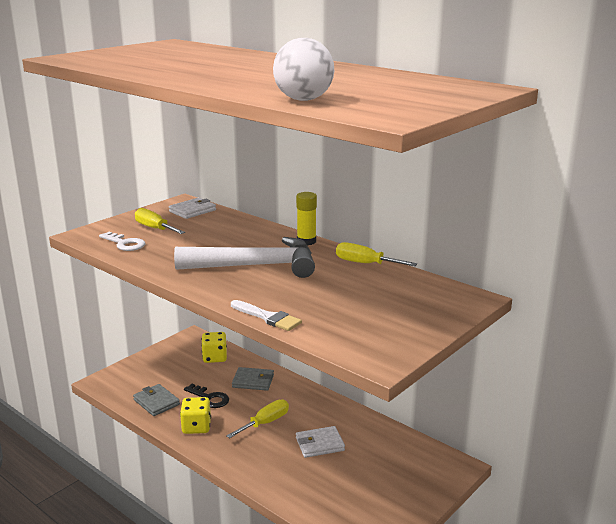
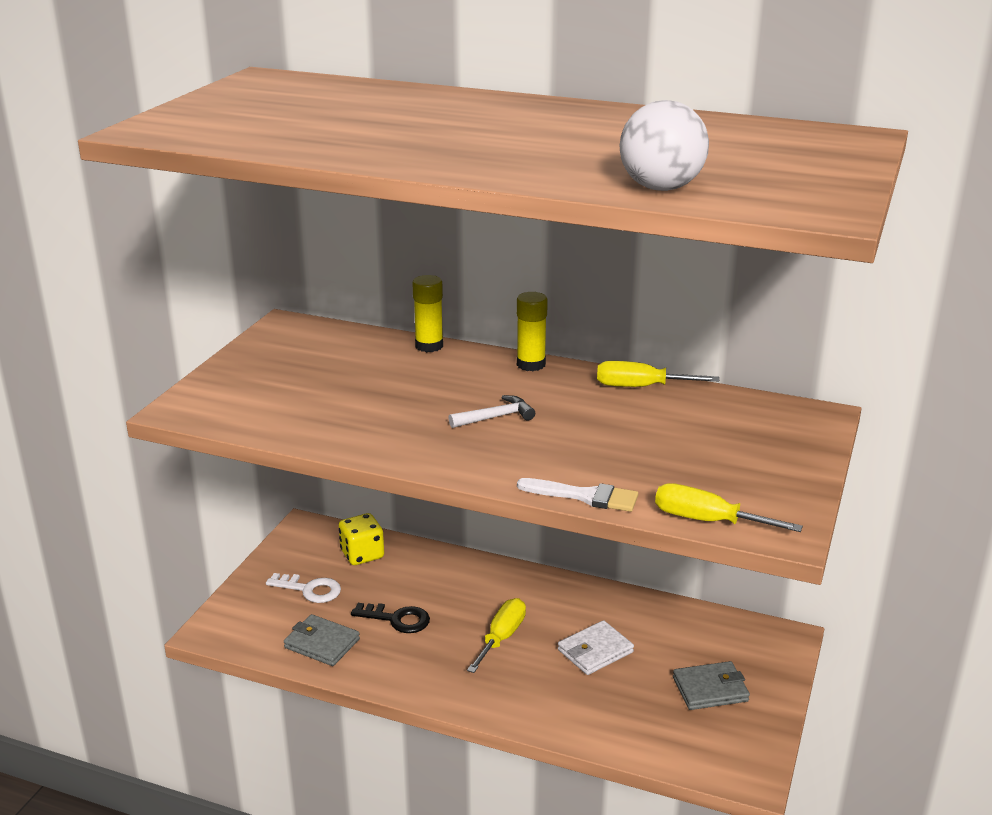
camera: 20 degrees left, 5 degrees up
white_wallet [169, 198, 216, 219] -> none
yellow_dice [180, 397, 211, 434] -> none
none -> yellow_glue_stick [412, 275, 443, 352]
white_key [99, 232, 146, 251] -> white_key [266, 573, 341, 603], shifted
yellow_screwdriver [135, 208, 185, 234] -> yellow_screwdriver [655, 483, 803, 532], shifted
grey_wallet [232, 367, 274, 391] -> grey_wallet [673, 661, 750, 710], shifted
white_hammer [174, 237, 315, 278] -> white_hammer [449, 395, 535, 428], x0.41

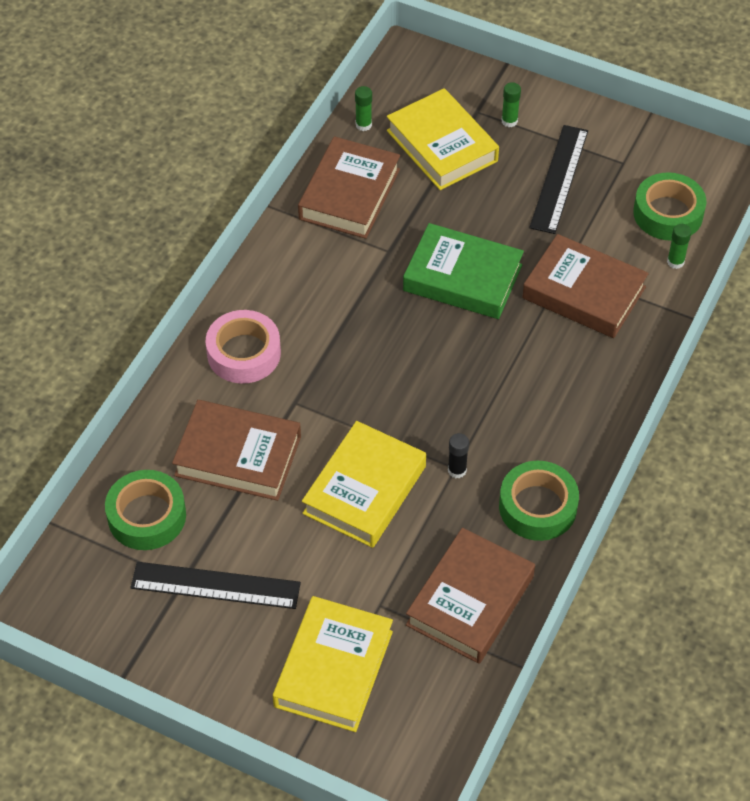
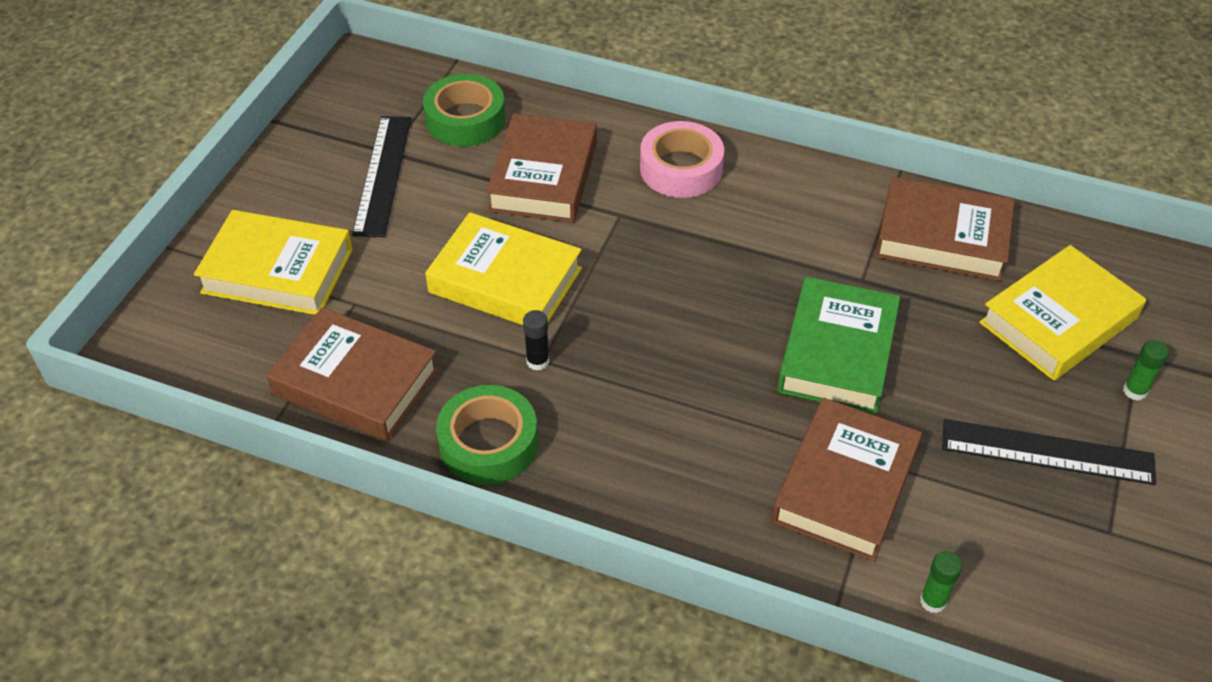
camera: 85 degrees right, 5 degrees down
green_glue_stick [355, 86, 372, 131] -> none
green_tape [633, 172, 706, 241] -> none

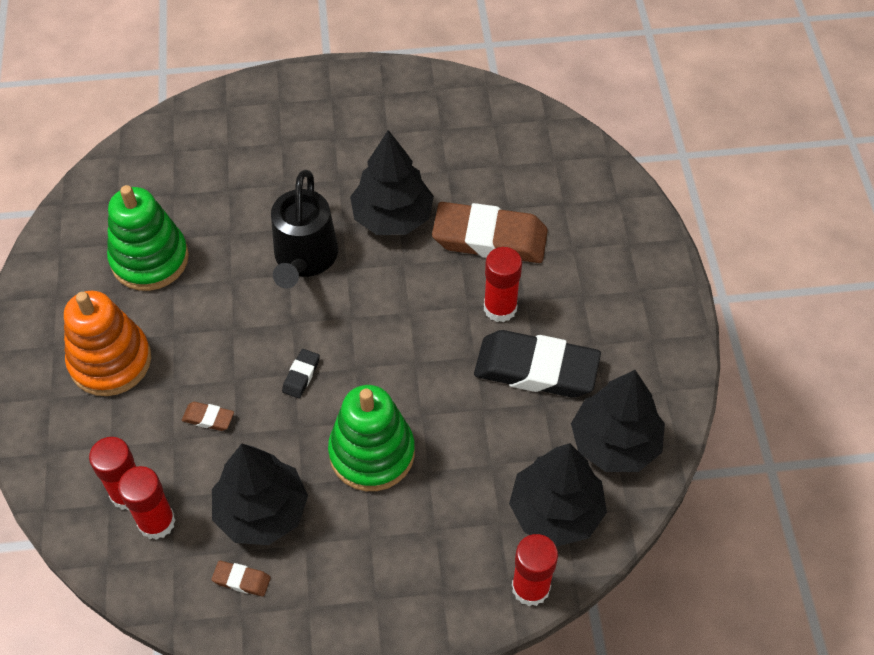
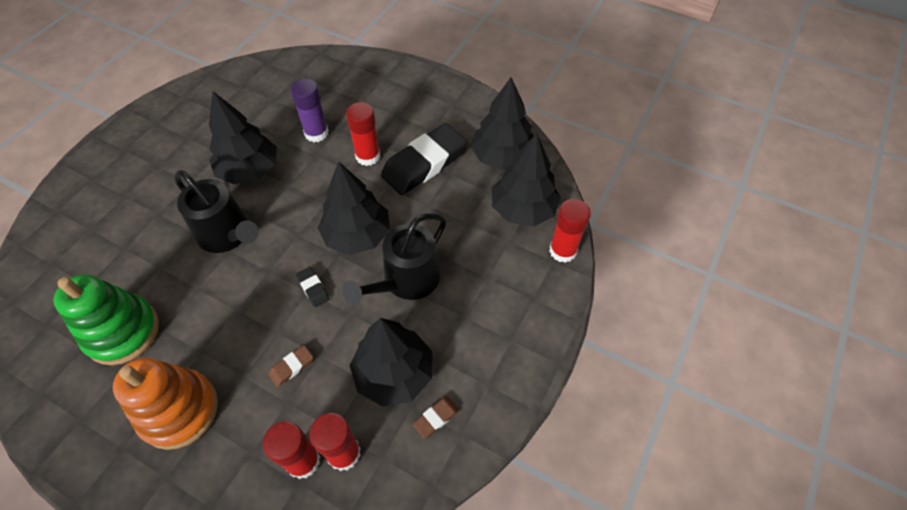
camera: 55 degrees left, 0 degrees up
none -> black_tree [318, 161, 390, 255]
green_stacking_toy [328, 385, 415, 491] -> black_watering_can [342, 213, 446, 305]
brown_eraser [432, 202, 548, 263] -> purple_glue_stick [290, 79, 329, 142]

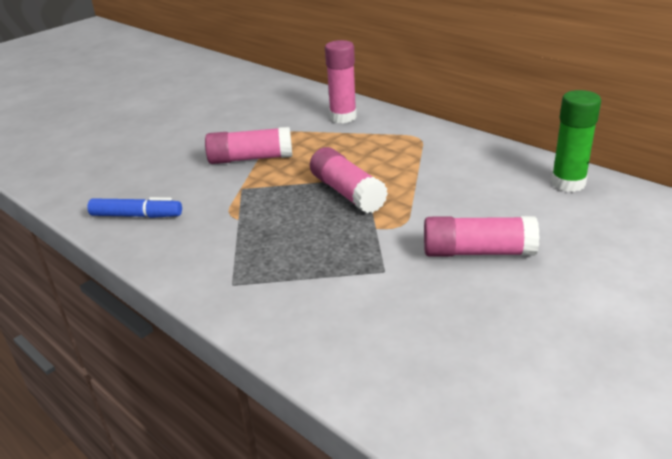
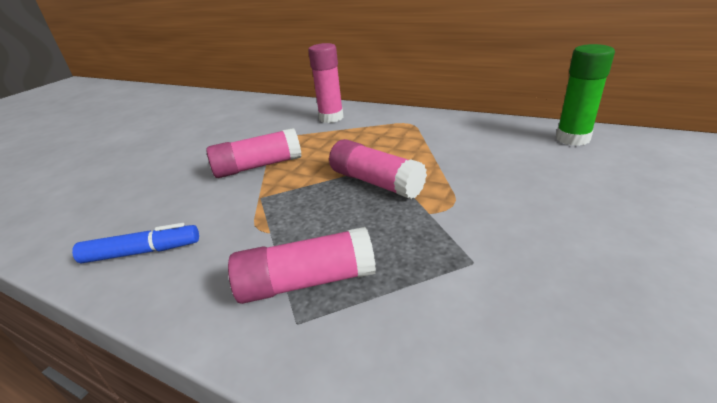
camera: 15 degrees left, 0 degrees up
pink_glue_stick [424, 216, 540, 257] -> pink_glue_stick [228, 227, 376, 304], shifted

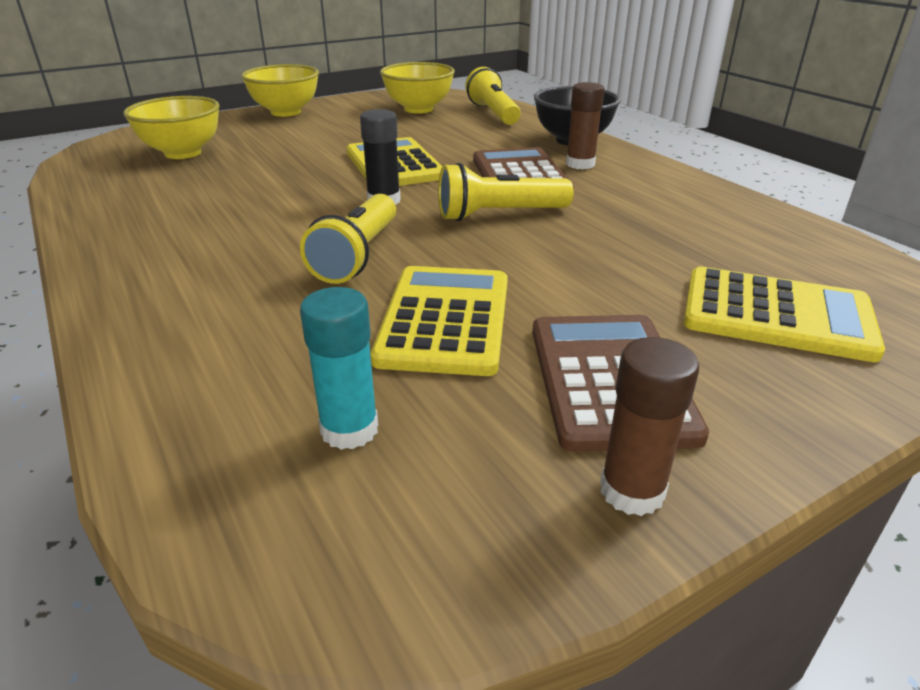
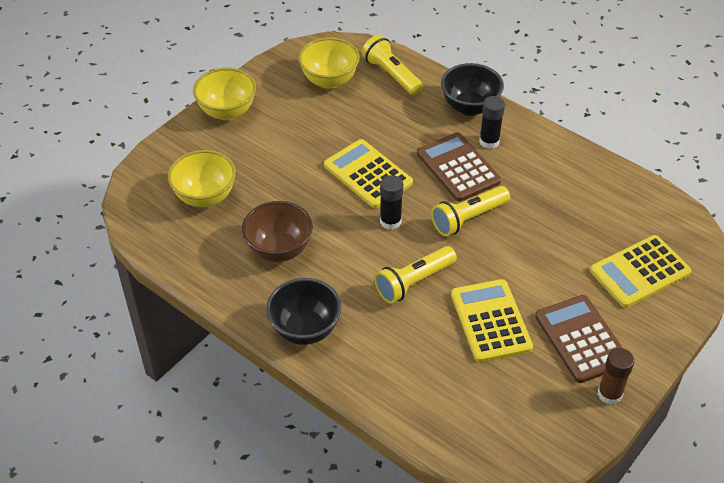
camera: 20 degrees left, 15 degrees up
turquoise_glue_stick [300, 287, 378, 450] -> none
none -> brown_bowl [242, 201, 313, 262]
none -> black_bowl [266, 278, 342, 345]
brown_glue_stick [566, 82, 605, 169] -> black_glue_stick [479, 96, 505, 149]
yellow_flashlight [300, 194, 396, 284] -> yellow_flashlight [375, 246, 457, 304], 60 degrees clockwise
yellow_calculator [684, 267, 885, 362] -> yellow_calculator [590, 235, 692, 308], 150 degrees clockwise

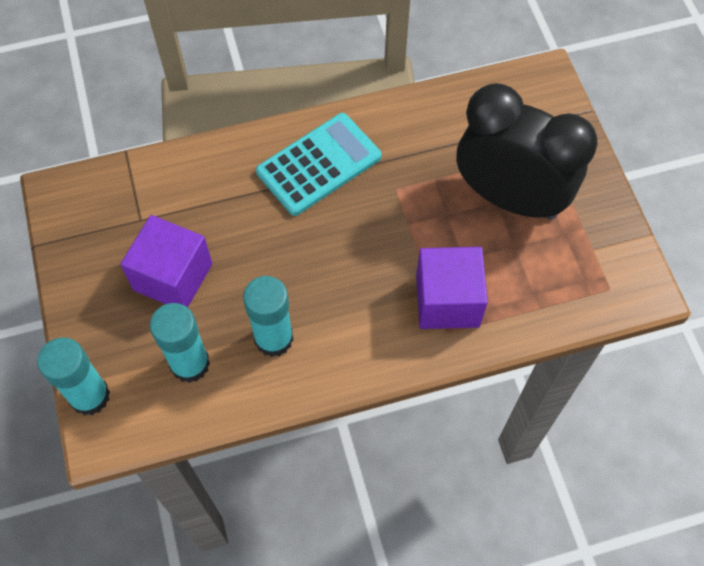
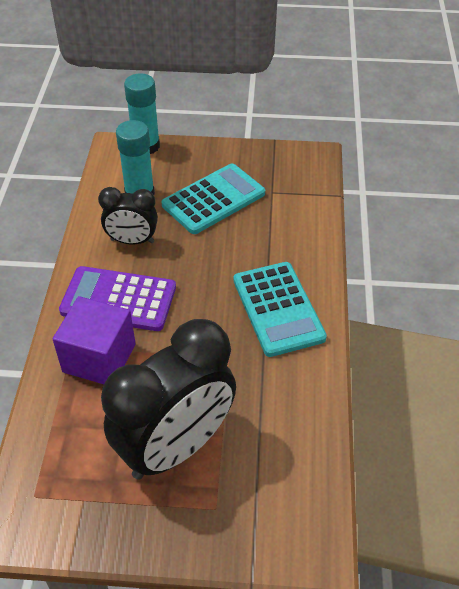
camera: 110 degrees right, 15 degrees down
none -> purple_calculator [59, 266, 176, 331]
purple_cube [120, 215, 213, 307] -> turquoise_calculator [162, 163, 265, 234]
turquoise_glue_stick [243, 276, 293, 357] -> black_clock [98, 187, 158, 244]

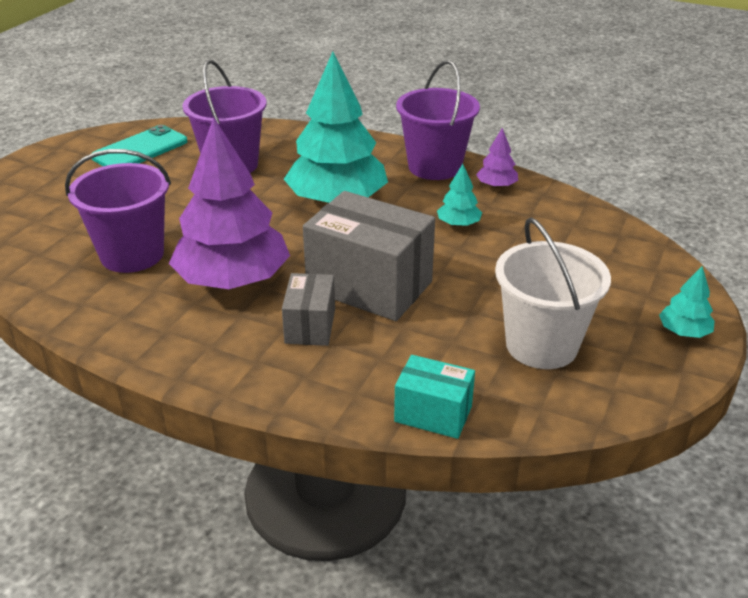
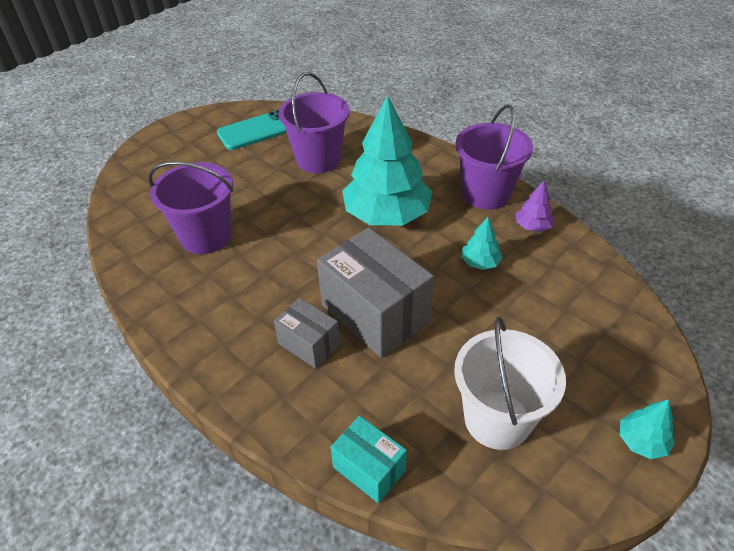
camera: 20 degrees right, 10 degrees up
purple_tree [169, 117, 290, 289] -> none
grey_box [282, 273, 335, 346] -> grey_box [274, 298, 340, 369], 75 degrees counterclockwise

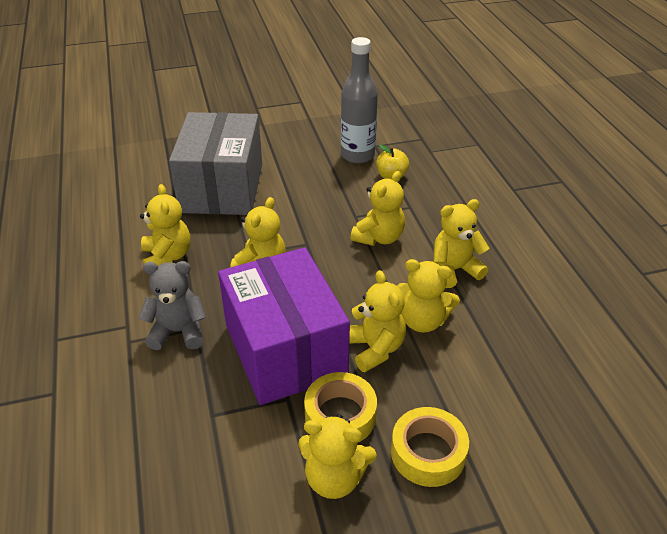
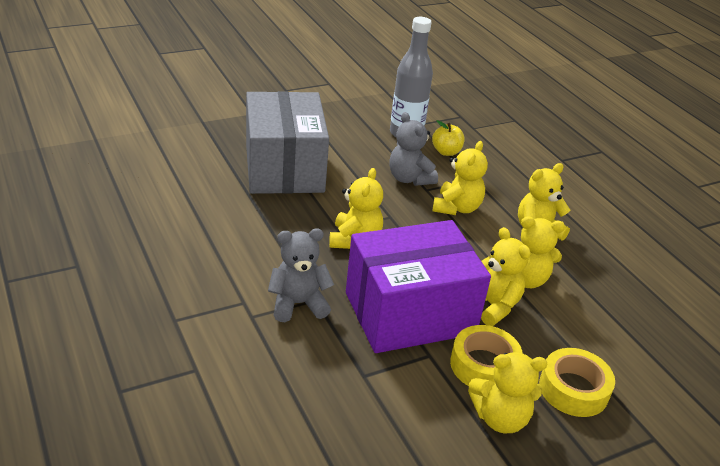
camera: 15 degrees left, 5 degrees down
yellow_teddy_bear [140, 184, 190, 266] -> none
none -> grey_teddy_bear [389, 112, 438, 186]
purple_box [218, 247, 350, 405] -> purple_box [346, 220, 491, 353], 75 degrees counterclockwise

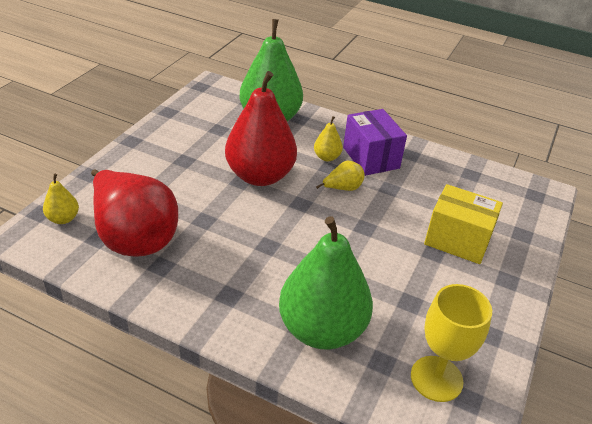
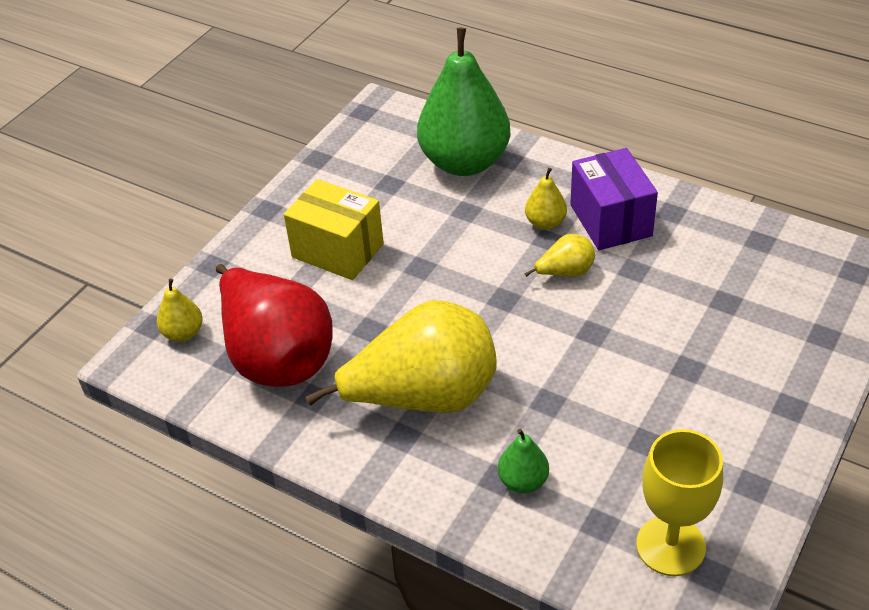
camera: 10 degrees right, 5 degrees up
red_pear [225, 71, 297, 186] -> none
none -> yellow_pear [306, 300, 497, 413]
yellow_box [424, 184, 503, 264] -> yellow_box [284, 179, 384, 280], shifted
green_pear [279, 216, 373, 350] -> green_pear [498, 429, 549, 493], x0.43

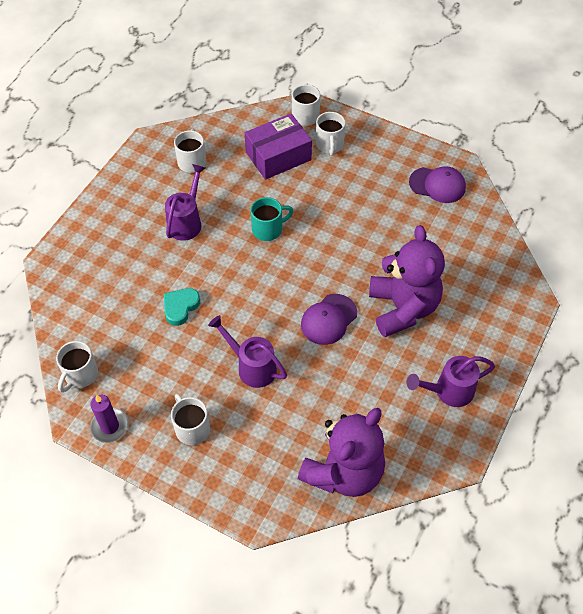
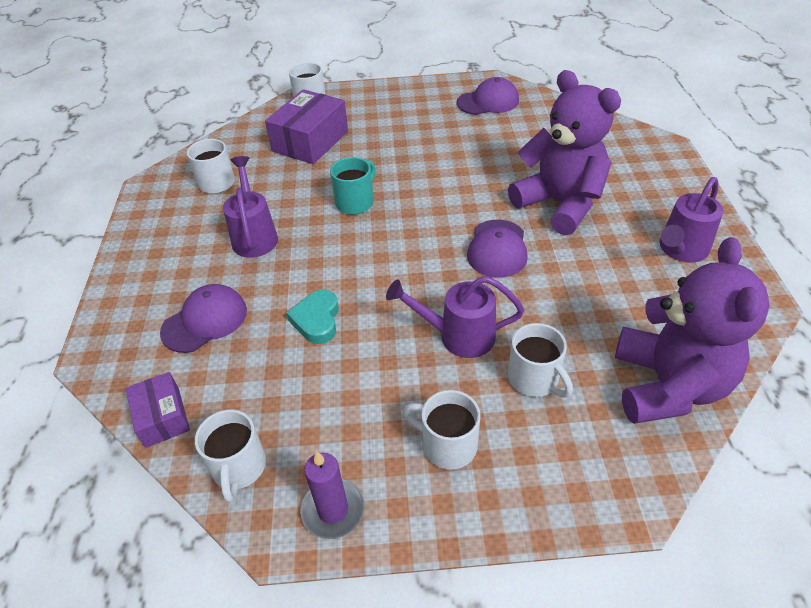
camera: 30 degrees left, 10 degrees down
none -> purple_box [126, 372, 190, 448]
none -> purple_cap [160, 284, 247, 353]
white_mug [316, 112, 346, 156] -> white_mug [508, 323, 573, 398], shifted

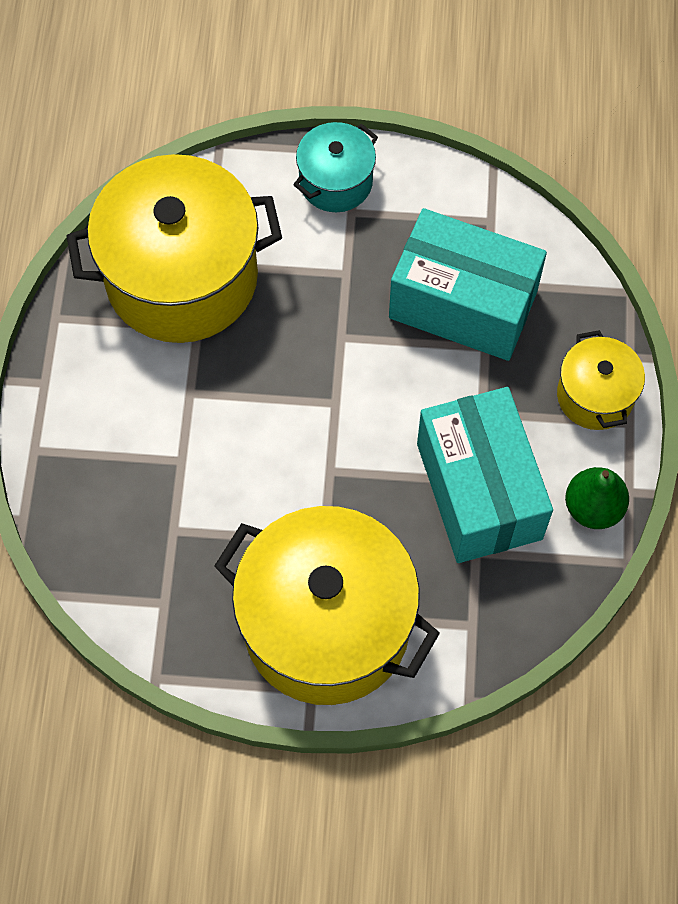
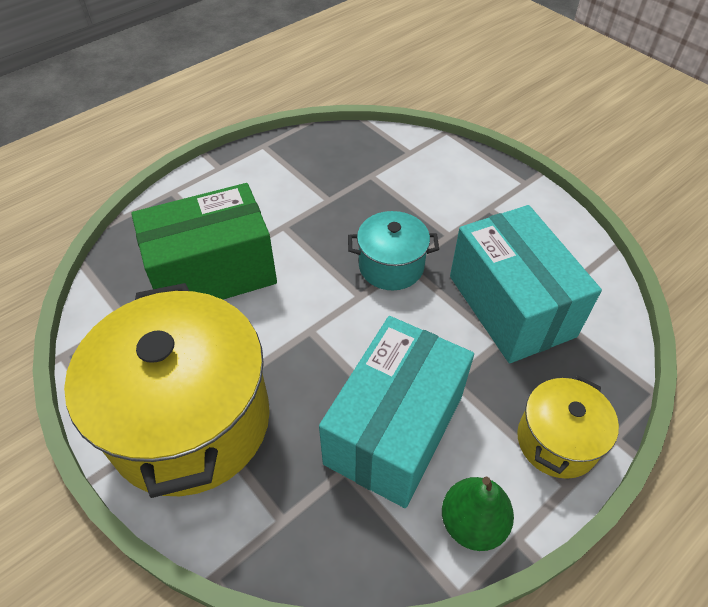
camera: 45 degrees right, 15 degrees down
yellow_pot [67, 154, 282, 343] -> none
none -> green_box [131, 183, 277, 300]
turquoise_pot [293, 122, 378, 212] -> turquoise_pot [348, 211, 439, 290], shifted

